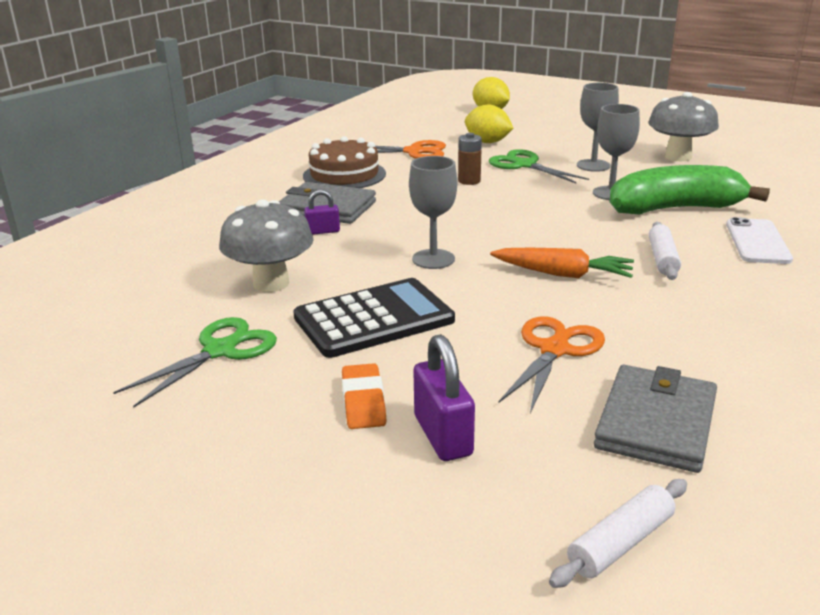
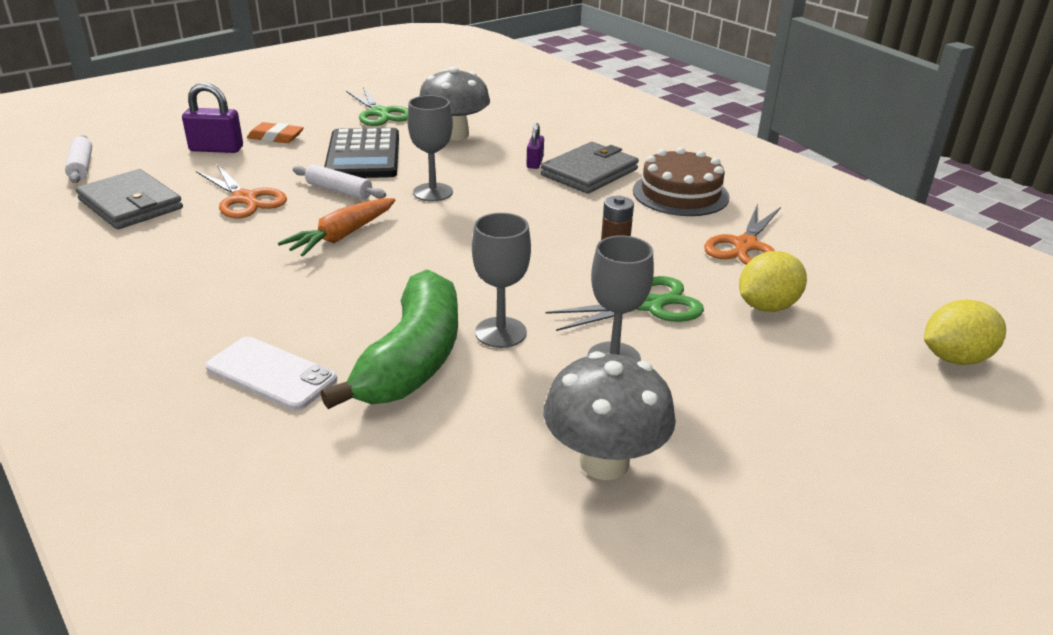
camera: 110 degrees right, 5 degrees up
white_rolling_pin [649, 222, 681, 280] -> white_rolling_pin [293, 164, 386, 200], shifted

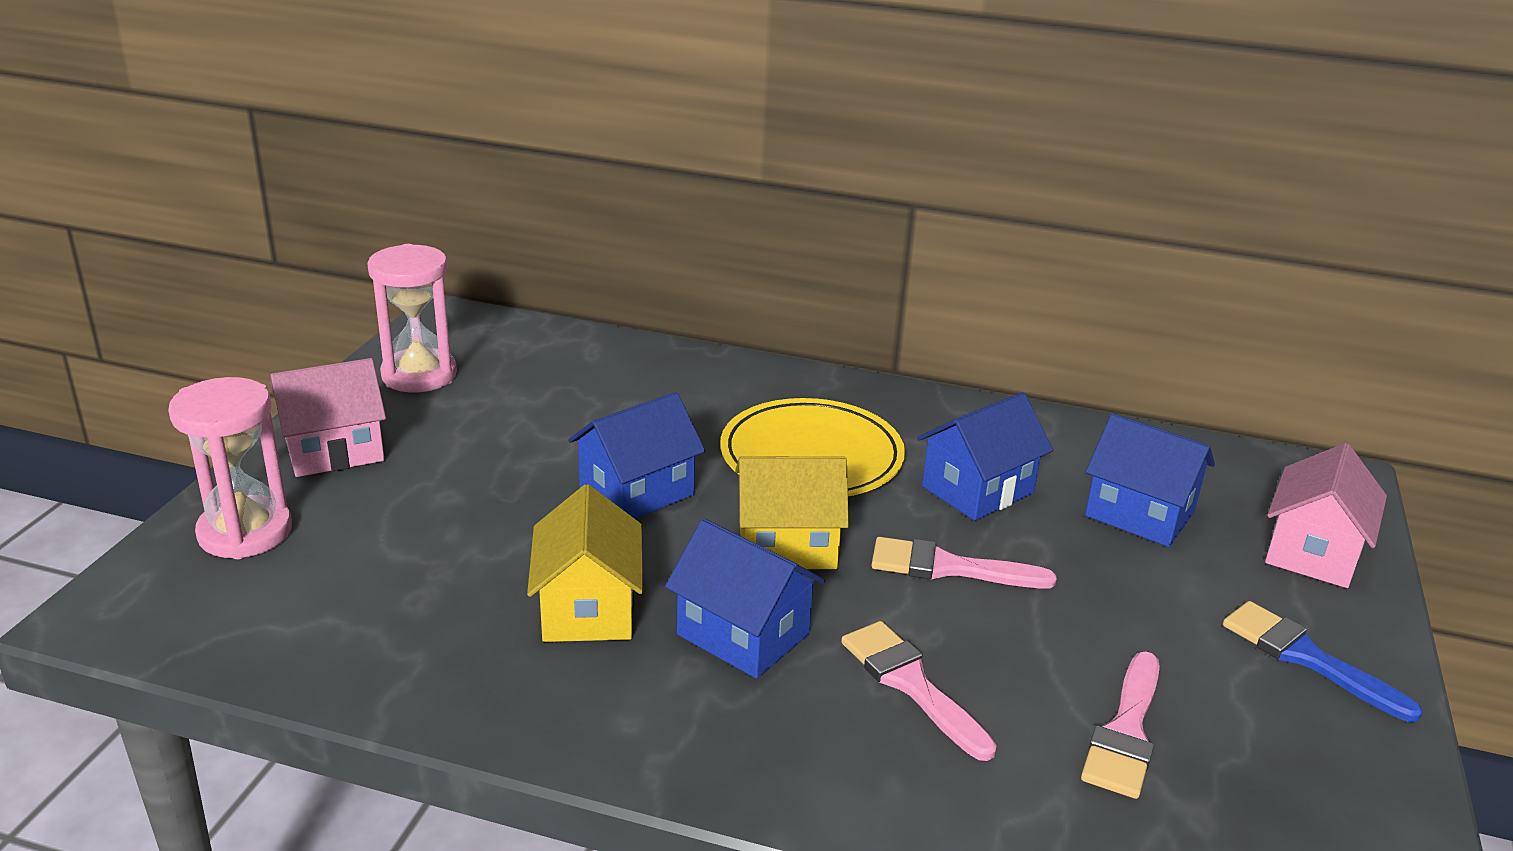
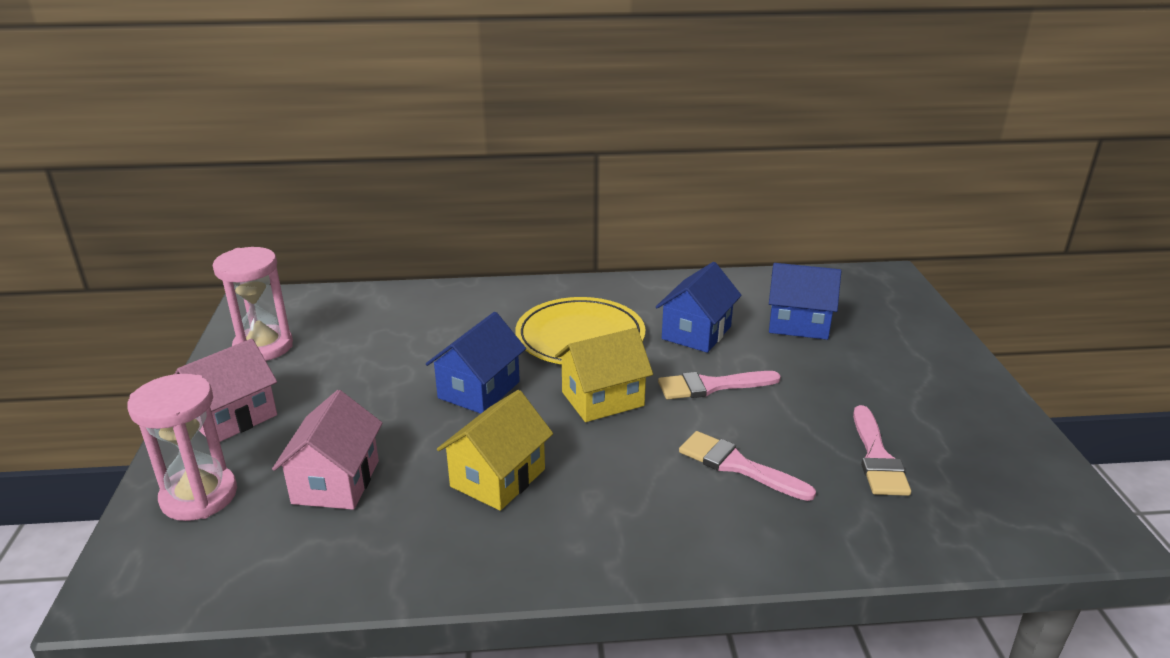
camera: 20 degrees left, 0 degrees up
blue_house [665, 519, 825, 679] -> none
blue_brush [1223, 601, 1423, 722] -> none
pink_house [1265, 443, 1387, 588] -> pink_house [272, 390, 383, 510], shifted
yellow_house [527, 484, 643, 642] -> yellow_house [437, 390, 553, 511], 60 degrees clockwise

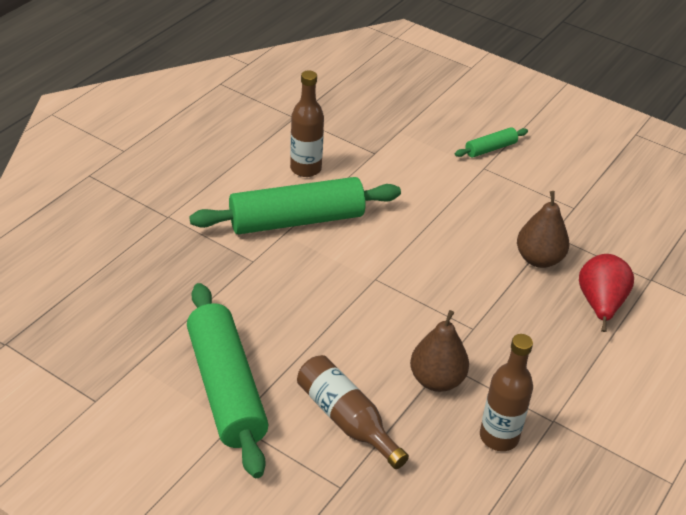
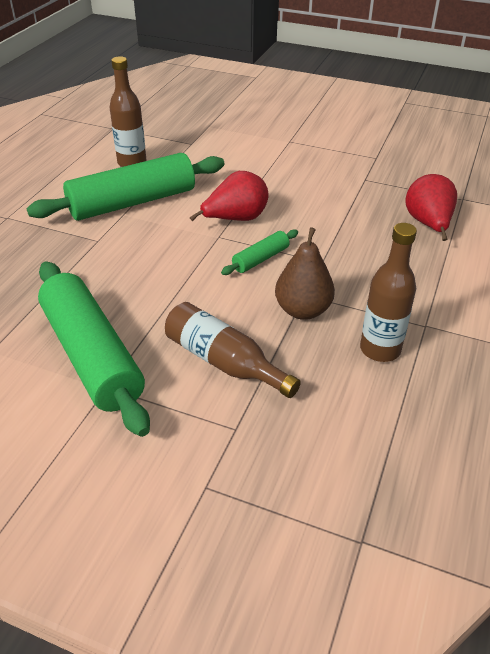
camera: 10 degrees left, 0 degrees up
brown_pear [517, 191, 569, 268] -> none
none -> red_pear [190, 171, 269, 221]
green_rolling_pin [455, 127, 528, 158] -> green_rolling_pin [221, 229, 298, 275], shifted

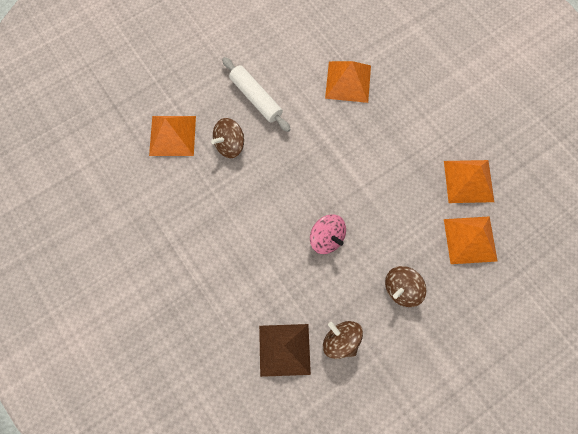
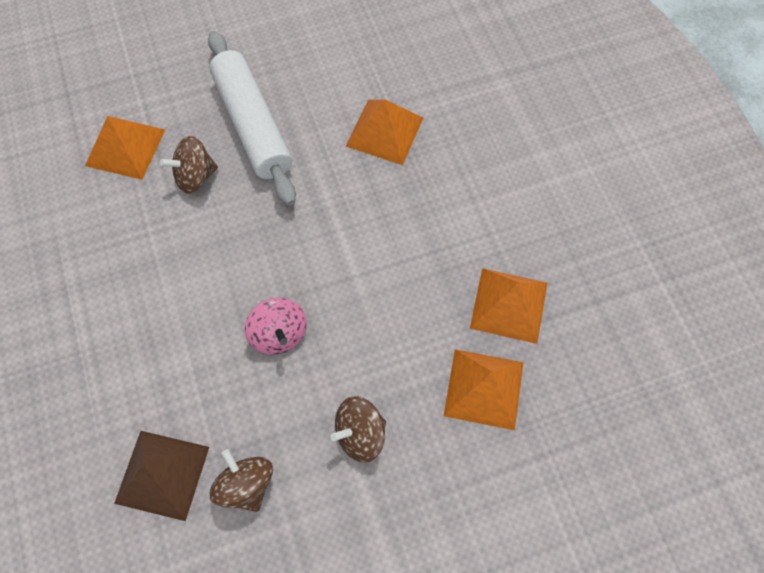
camera: 15 degrees right, 5 degrees down
white_rolling_pin [222, 57, 291, 132] -> white_rolling_pin [208, 31, 296, 206], x1.51

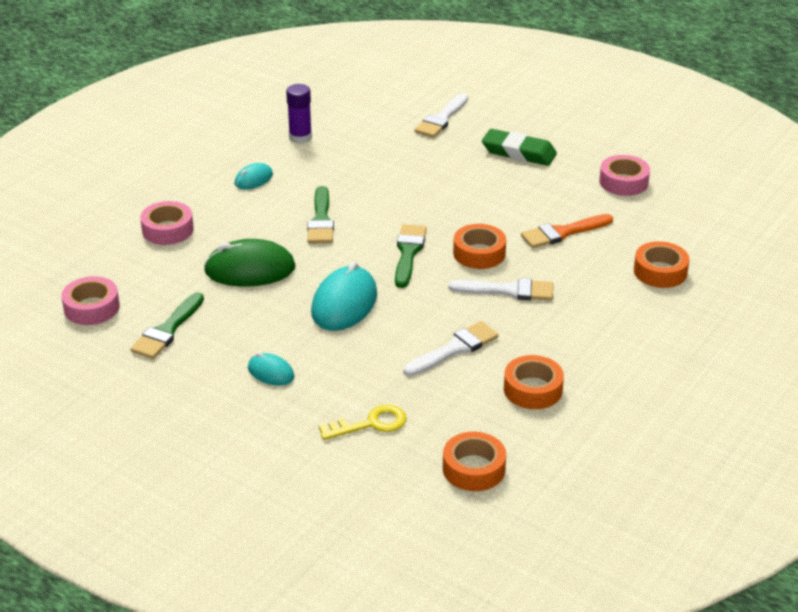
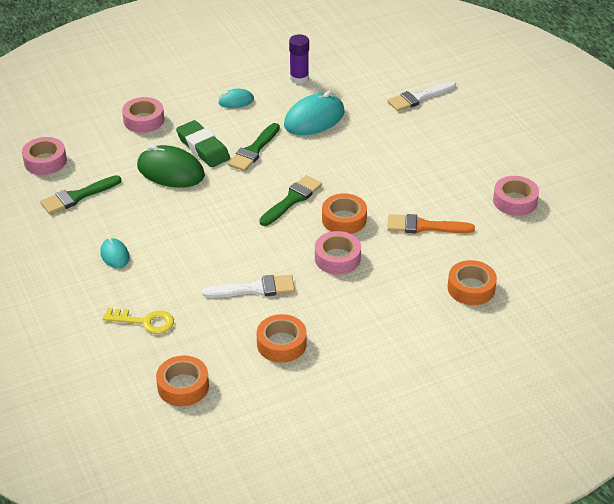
camera: 30 degrees right, 5 degrees up
turquoise_mouse [311, 261, 377, 331] -> turquoise_mouse [284, 91, 345, 135], shifted
green_eraser [482, 129, 557, 166] -> green_eraser [176, 120, 230, 167], shifted
white_brush [448, 278, 553, 301] -> pink_tape [315, 231, 361, 274]

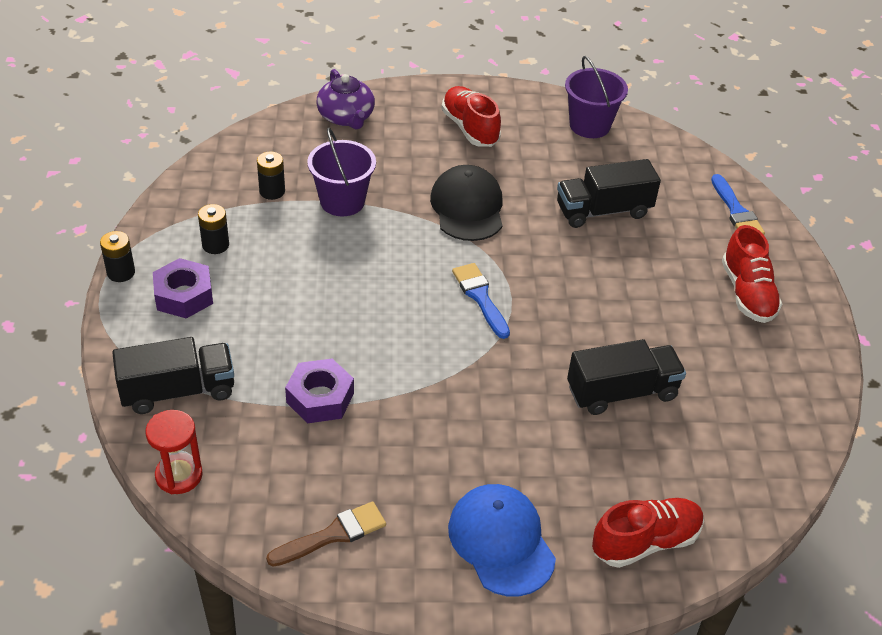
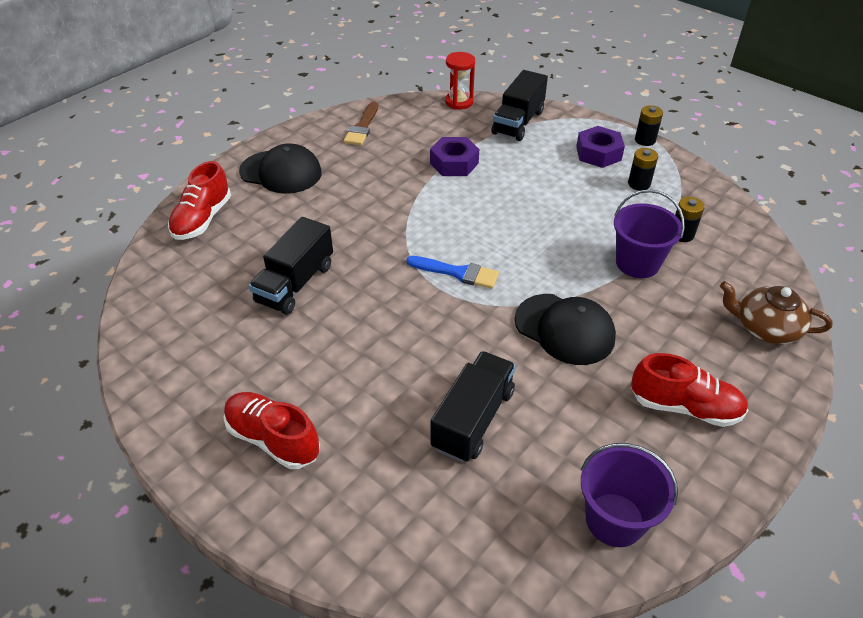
camera: 135 degrees right, 0 degrees up
blue_brush [711, 174, 765, 235] -> none
purple_teapot [316, 69, 375, 129] -> brown_teapot [720, 281, 833, 344]
blue_cap [448, 484, 556, 596] -> black_cap [239, 143, 322, 194]

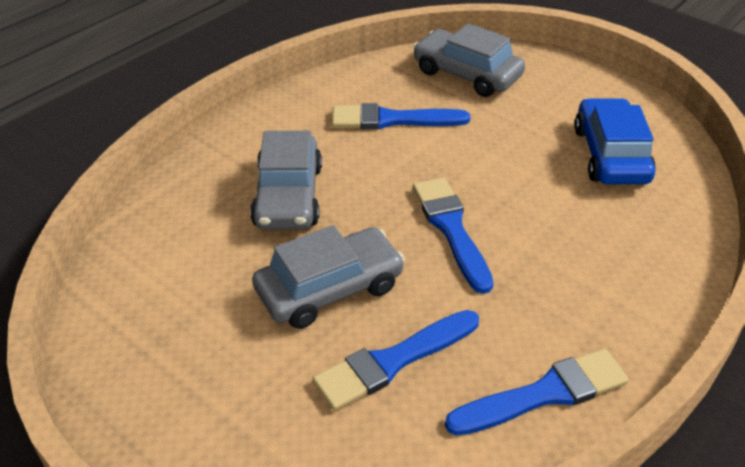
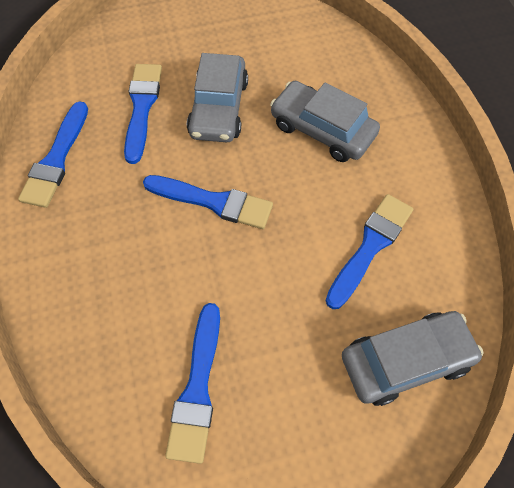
camera: 125 degrees right, 20 degrees up
blue_car [574, 98, 656, 184] -> blue_brush [165, 303, 220, 464]

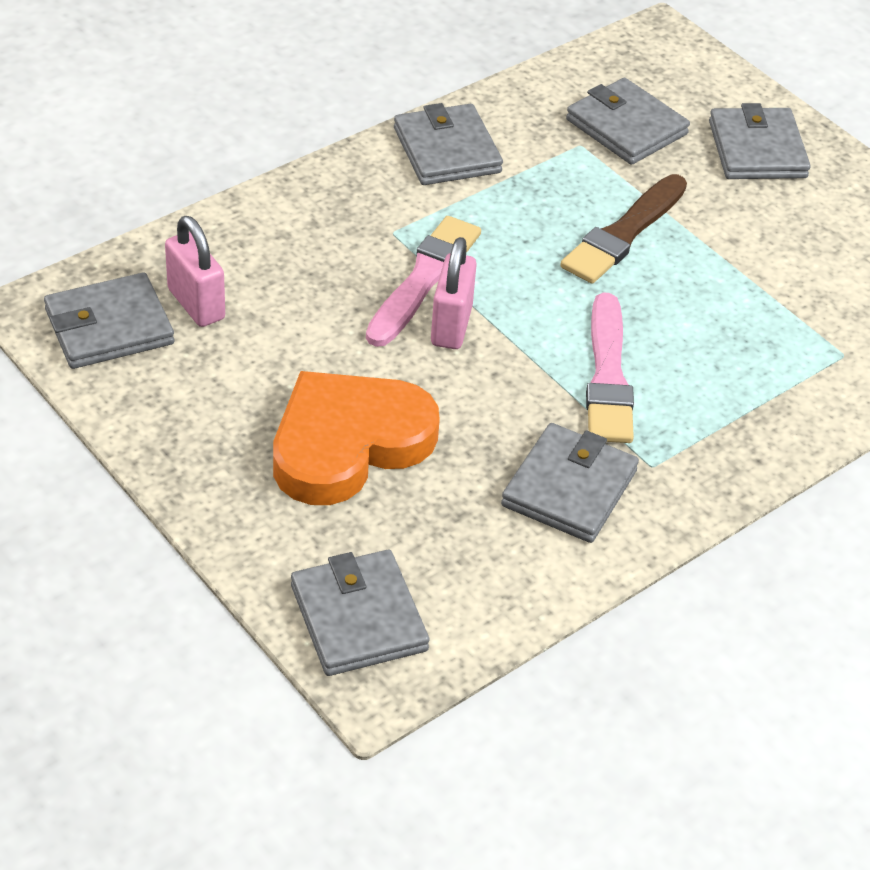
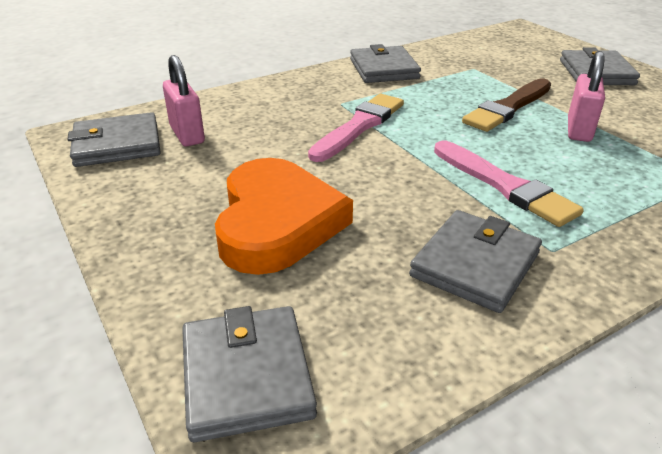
camera: 10 degrees right, 10 degrees down
grey_wallet [566, 78, 690, 165] -> none
pink_padlock [431, 237, 477, 349] -> pink_padlock [568, 51, 605, 142], shifted
orange_heart [273, 371, 440, 505] -> orange_heart [215, 158, 353, 275], 120 degrees clockwise
pink_brush [586, 293, 634, 443] -> pink_brush [434, 141, 584, 227], 45 degrees counterclockwise

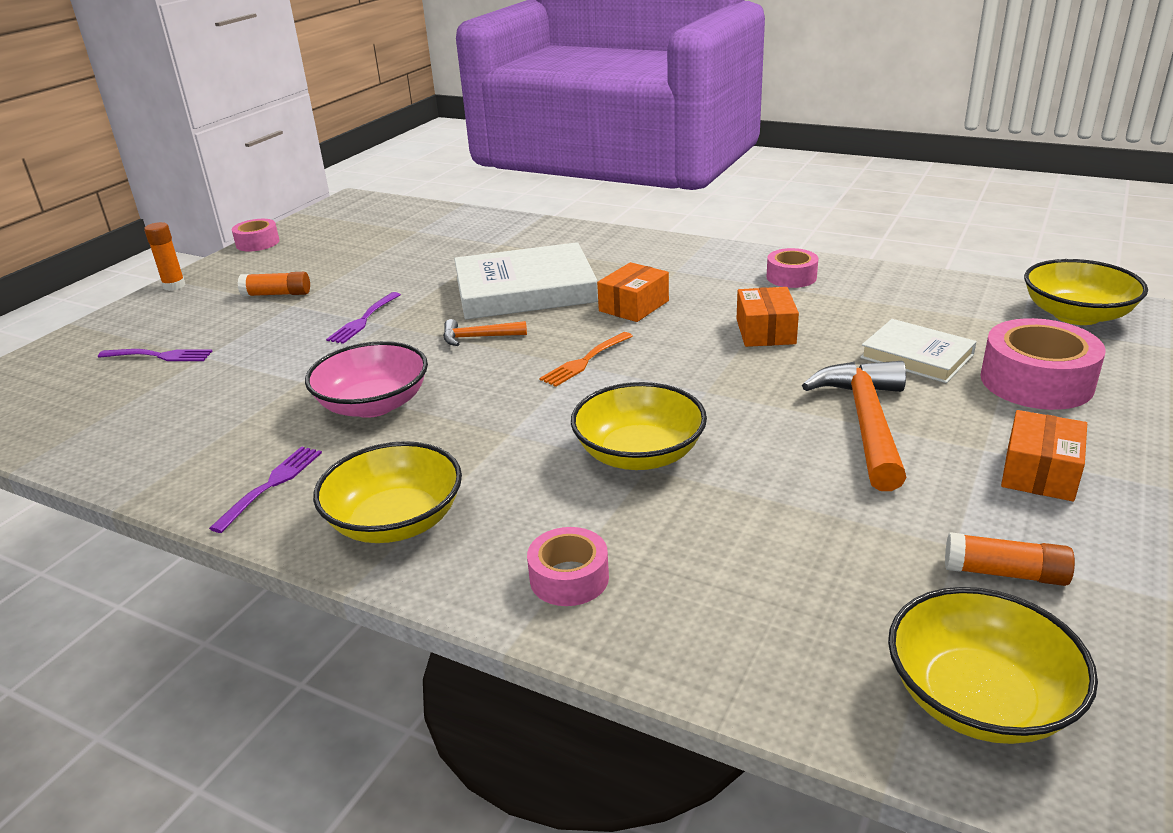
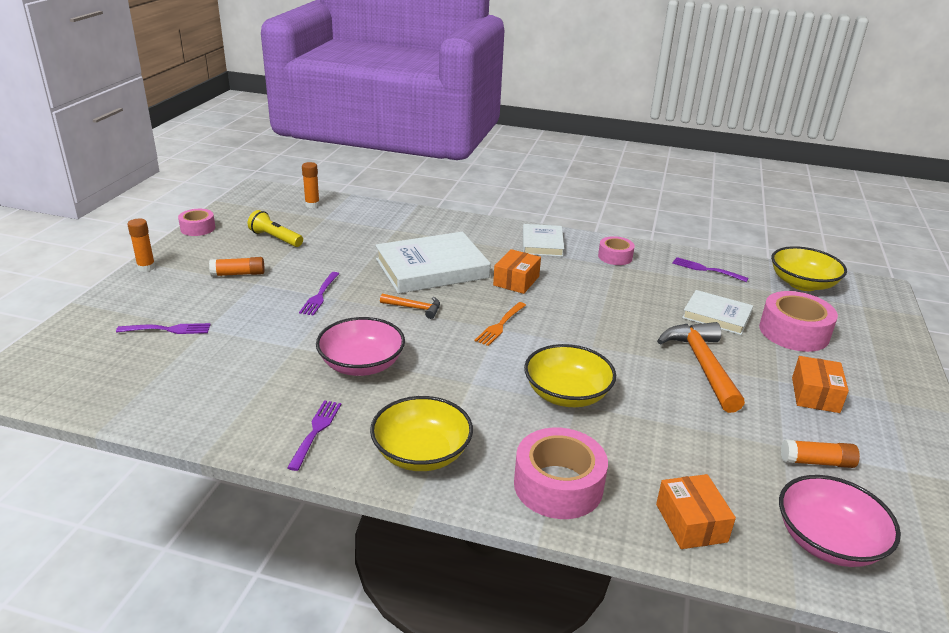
camera: 15 degrees left, 0 degrees up
none -> yellow_flashlight [248, 210, 303, 247]
none -> orange_glue_stick [302, 162, 320, 208]
none -> white_book [523, 224, 564, 257]
none -> purple_fork [672, 257, 749, 282]
orange_box [737, 287, 799, 347] -> orange_box [656, 474, 736, 549], shifted
yellow_bowl [888, 587, 1098, 744] -> pink_bowl [779, 475, 901, 567]
orange_hammer [443, 319, 527, 346] -> orange_hammer [380, 294, 440, 319], 150 degrees counterclockwise
pink_tape [527, 527, 609, 606] -> pink_tape [514, 428, 608, 519], x1.70

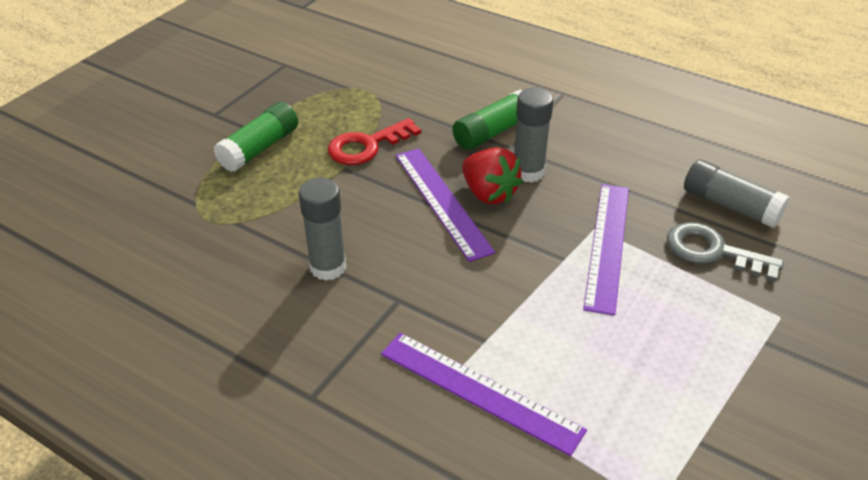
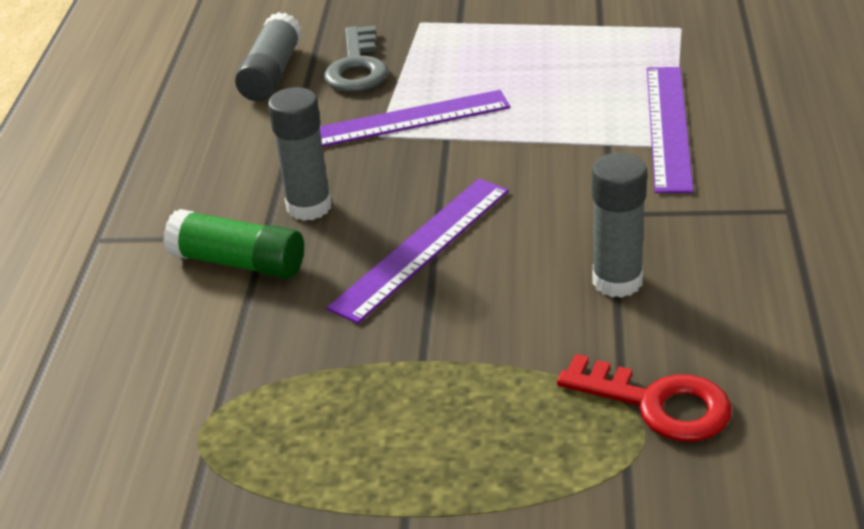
camera: 115 degrees left, 5 degrees down
green_glue_stick [214, 102, 298, 172] -> none
red_strawberry [462, 147, 523, 204] -> none
red_key [328, 118, 421, 165] -> red_key [557, 354, 732, 442], shifted

